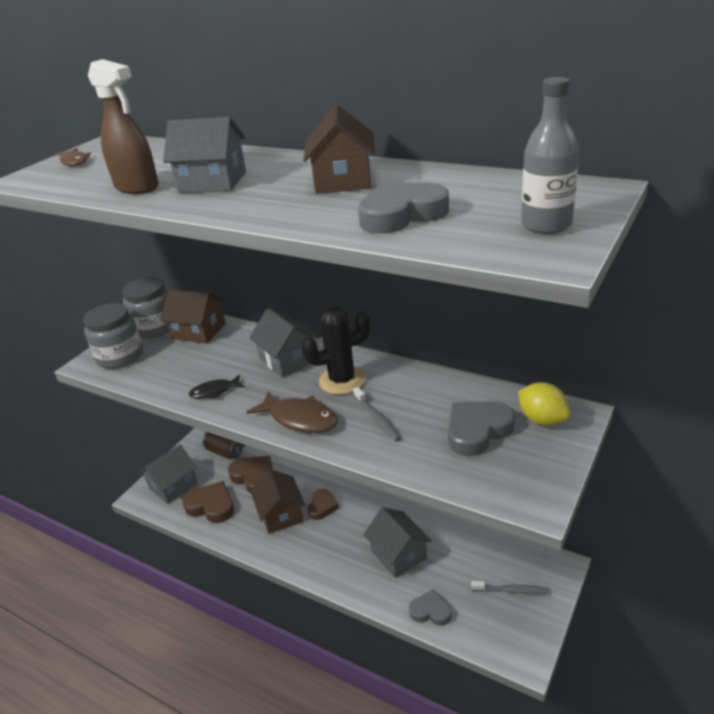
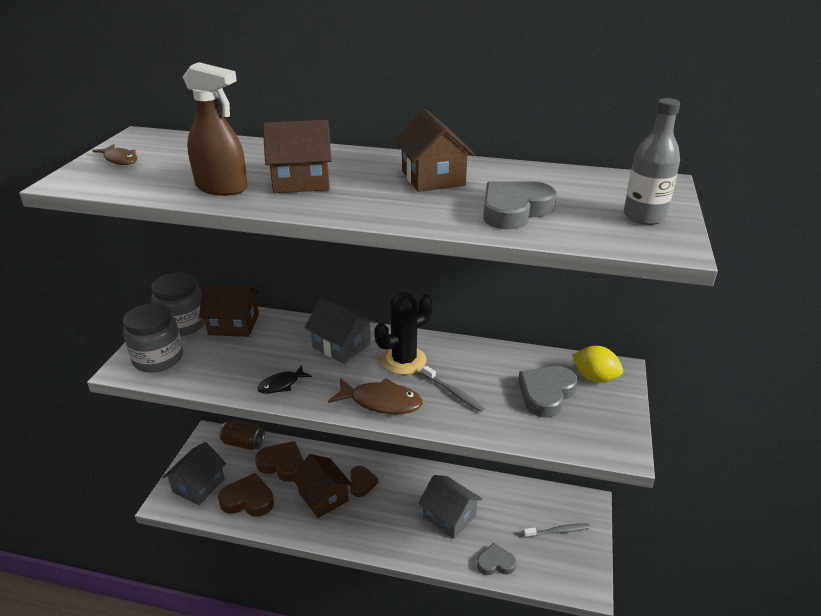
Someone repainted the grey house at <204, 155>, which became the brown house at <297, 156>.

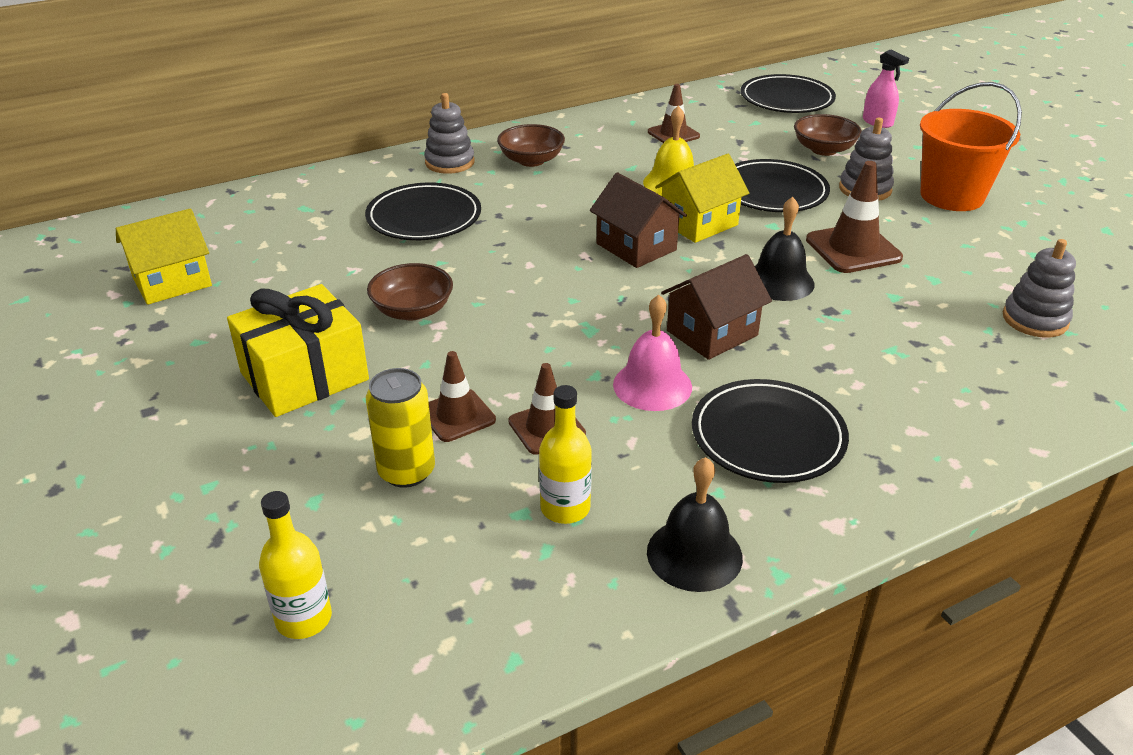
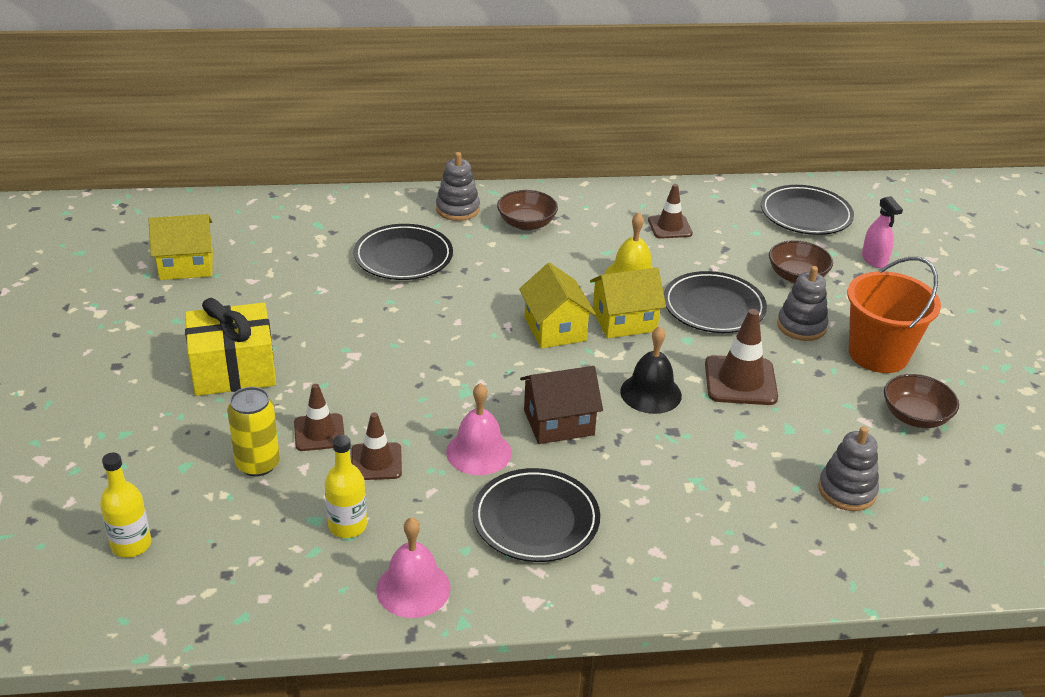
Someone repainted the brown house at <638, 220>, which became the yellow house at <557, 306>. Someone carried the brown bowl from <410, 292> to <921, 401>. Someone repainted the black bell at <695, 524>, which became the pink bell at <413, 567>.

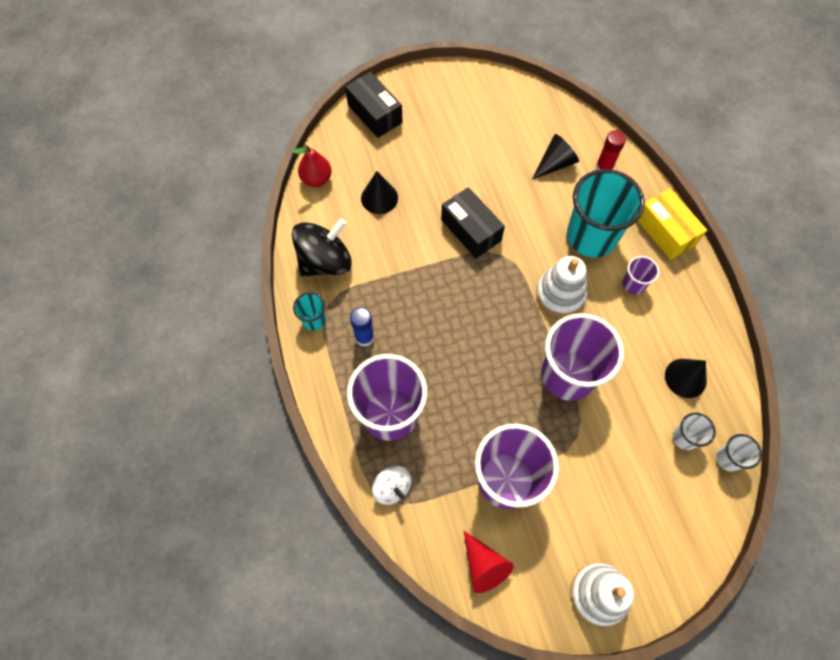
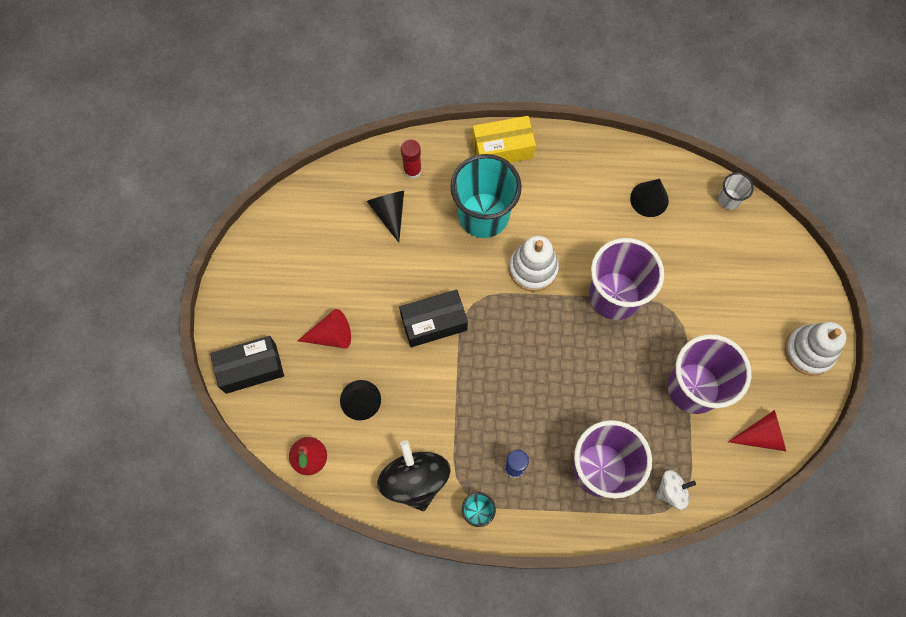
Someone took away the purple cup at <641, 275>. Someone took away the white cup at <694, 431>. Someone put down the red cone at <324, 329>.

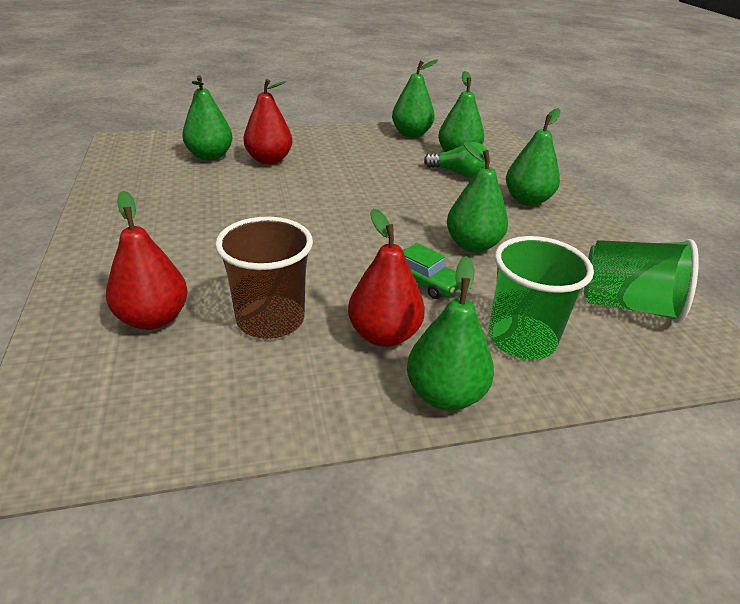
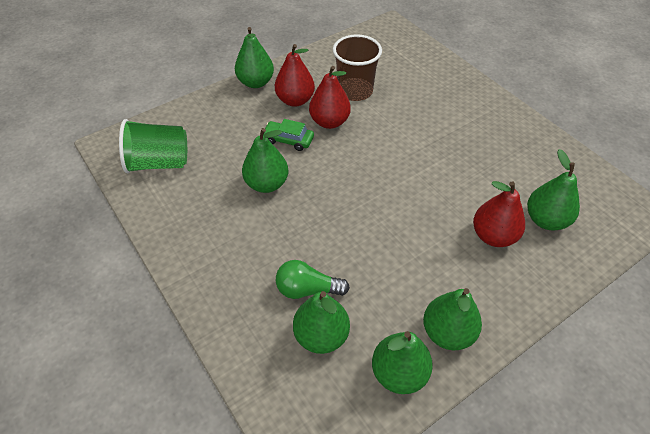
Someone carried the green pear from <533, 157> to <452, 319>. Someone carried the red pear from <147, 260> to <330, 97>. Someone took away the green cup at <541, 298>.

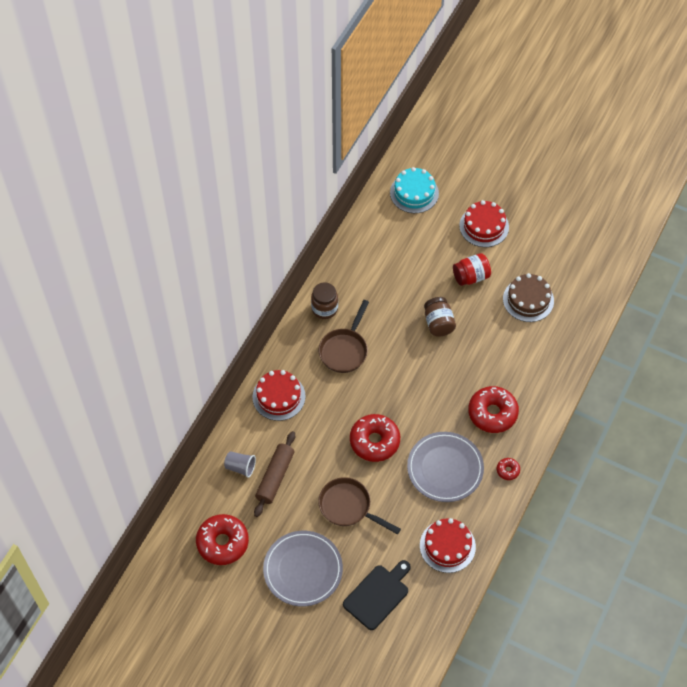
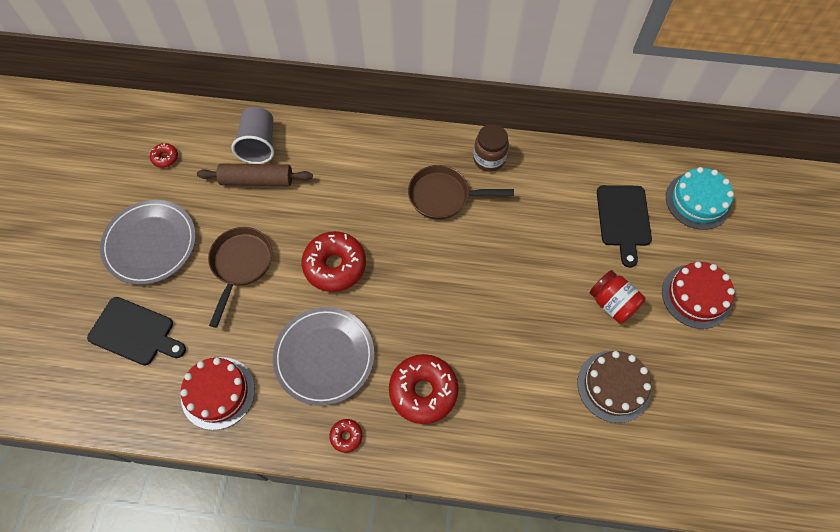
Someone took away the brown jar at <440, 317>. Someone took away the red cake at <279, 395>. Someone scaled the grey cup at <240, 464> by 1.52. Someone scaled the red donut at <222, 539> by 0.46. Someone put down the black cutting board at <624, 226>.

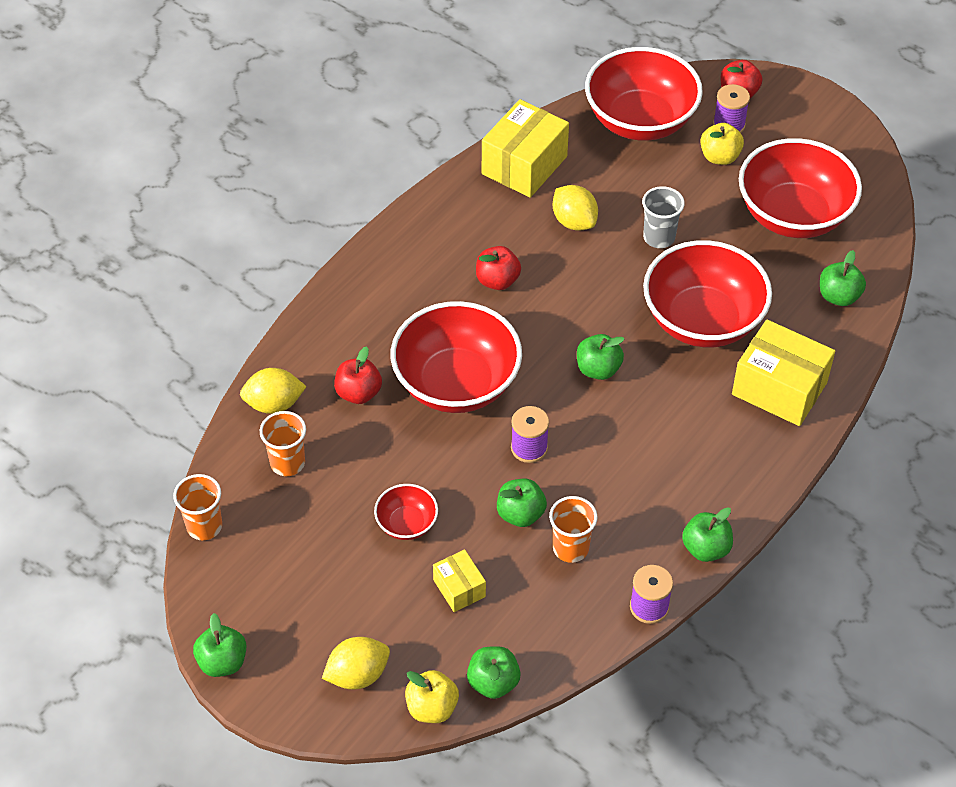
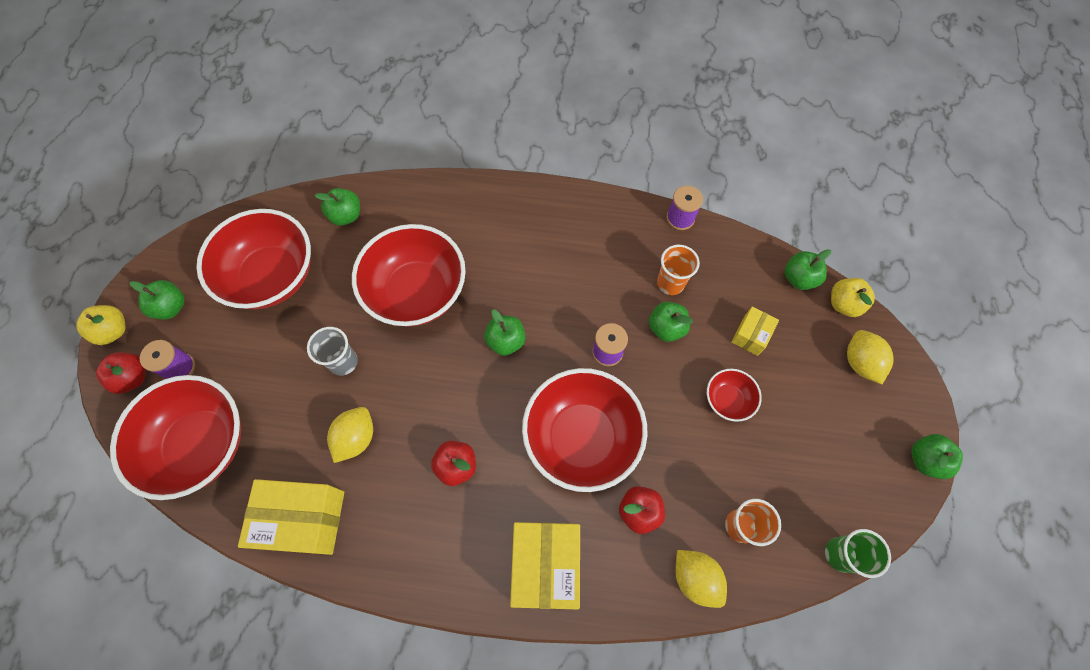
Someone carried the yellow apple from <722, 144> to <100, 325>. Someone carried the yellow box from <783, 372> to <545, 565>. Someone repainted the orange cup at <197, 507>, which became the green cup at <858, 553>. Someone carried the green apple from <707, 534> to <157, 299>. Someone rotated the yellow lemon at <356, 663> by 45 degrees clockwise.

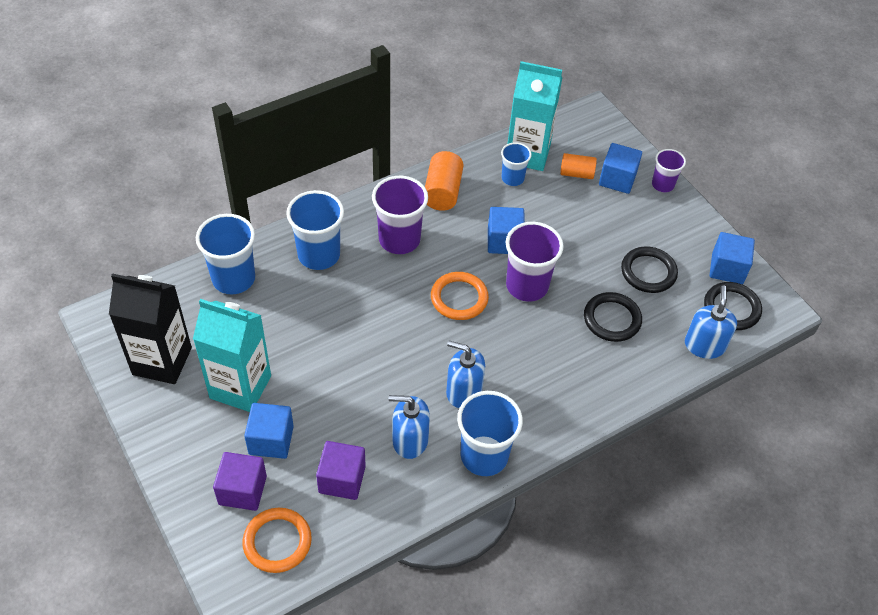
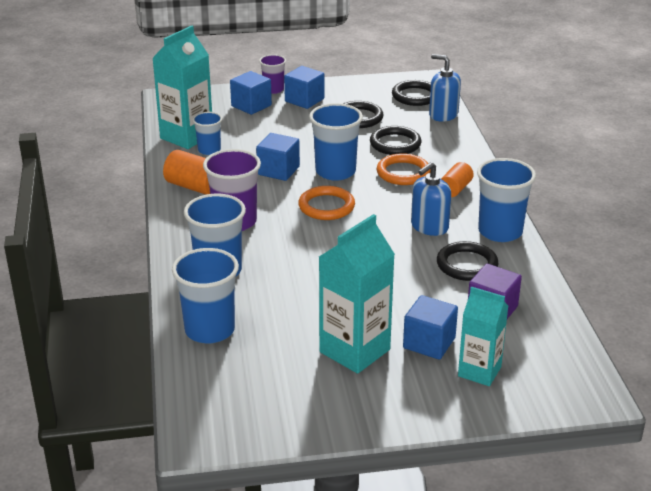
Someone carried the orange cylinder from <578, 166> to <457, 179>. Someone repainted the purple cup at <535, 262>, which became the blue cup at <336, 142>. Someone carried the blue cube from <732, 258> to <304, 87>. Someone took away the black carton at <150, 328>. Someone swapped the blue soap dispenser at <409, 427> for the black ring at <468, 261>. Someone swapped the purple cube at <240, 481> for the turquoise carton at <483, 336>. Someone carried the orange ring from <277, 540> to <404, 169>.

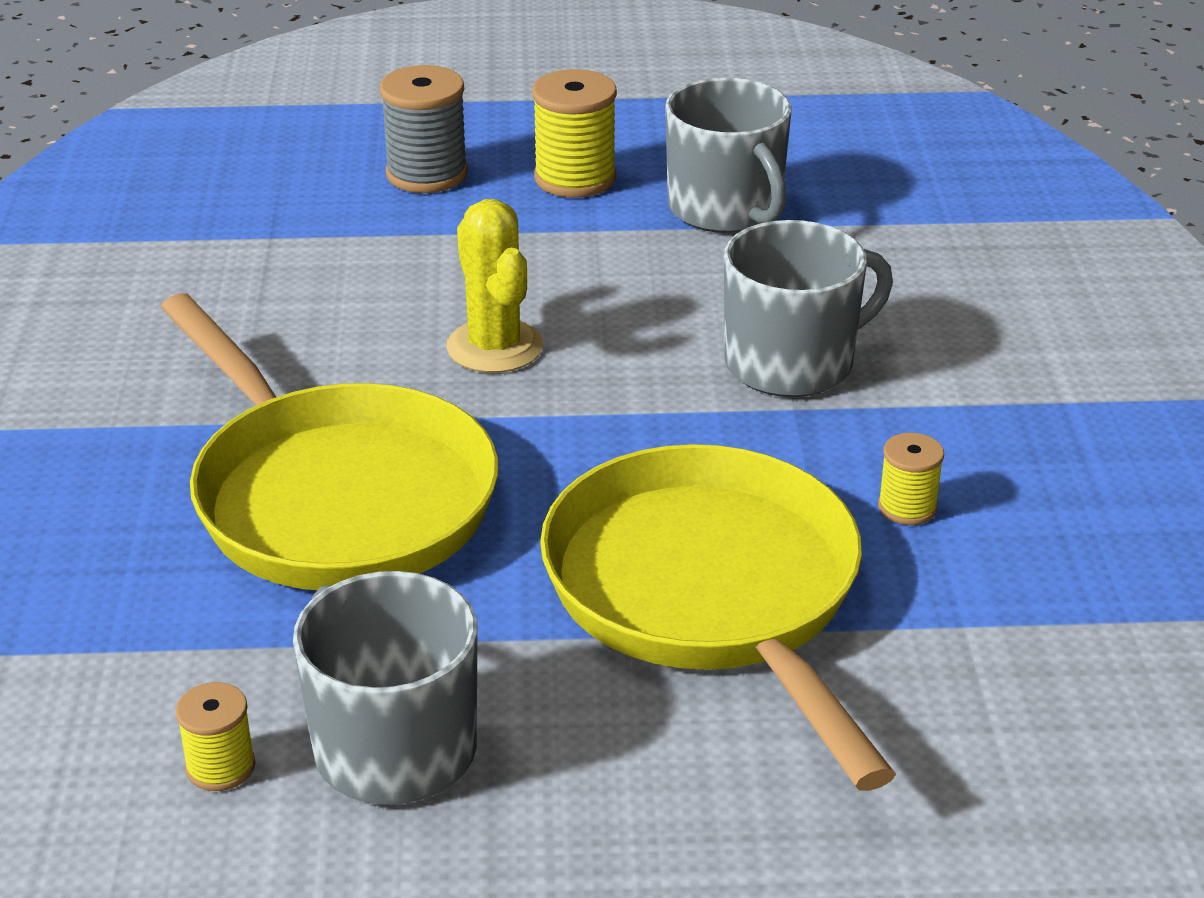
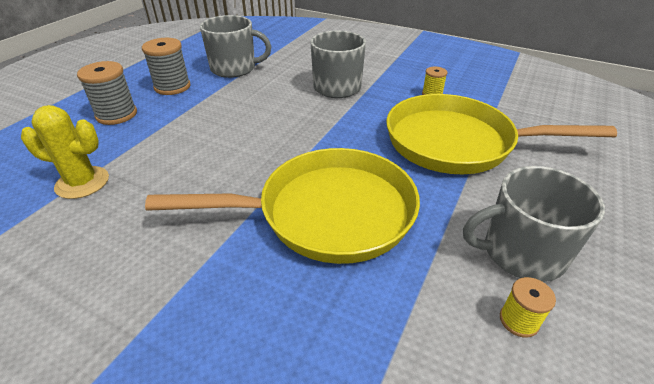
Someone repainted the yellow spool at <574, 133>, which became the grey spool at <166, 66>. Someone carried the yellow cactus from <494, 286> to <65, 152>.

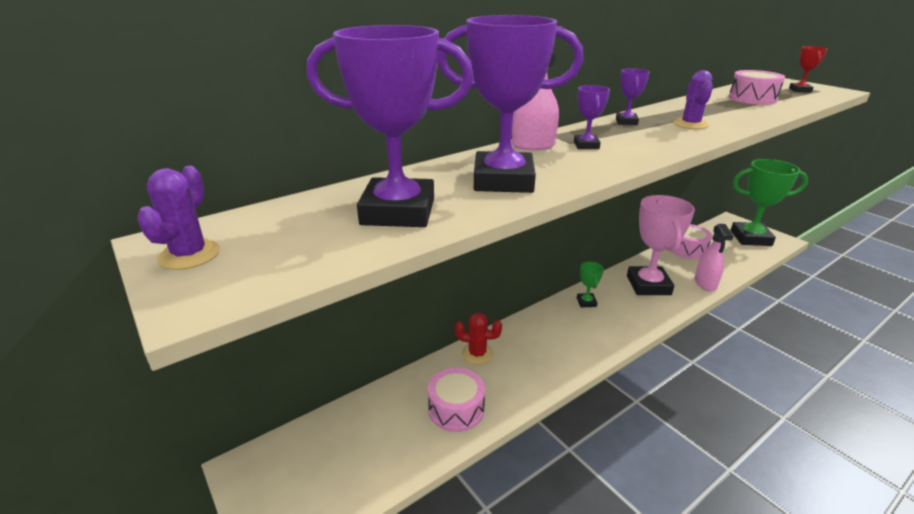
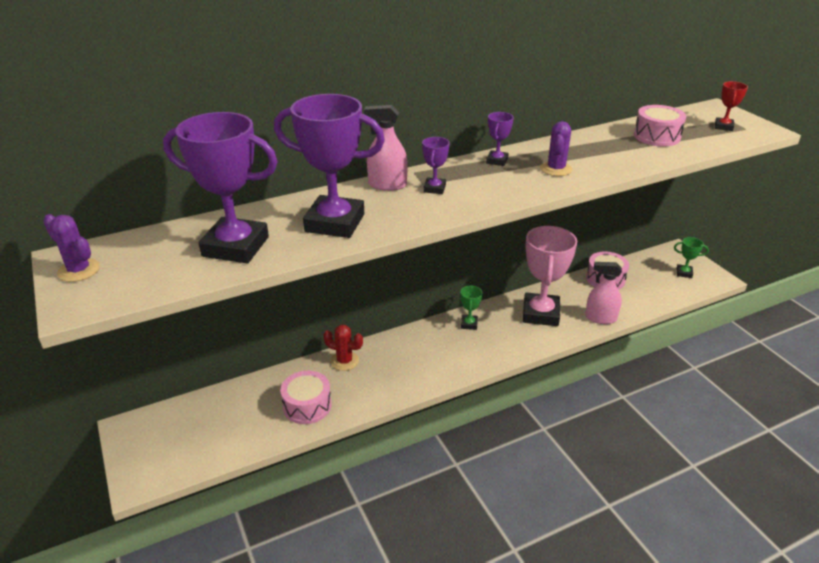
Someone scaled the green trophy at <769, 202> by 0.45. Someone rotated the purple cactus at <178, 218> by 75 degrees counterclockwise. Someone rotated the pink spray bottle at <713, 257> by 90 degrees clockwise.

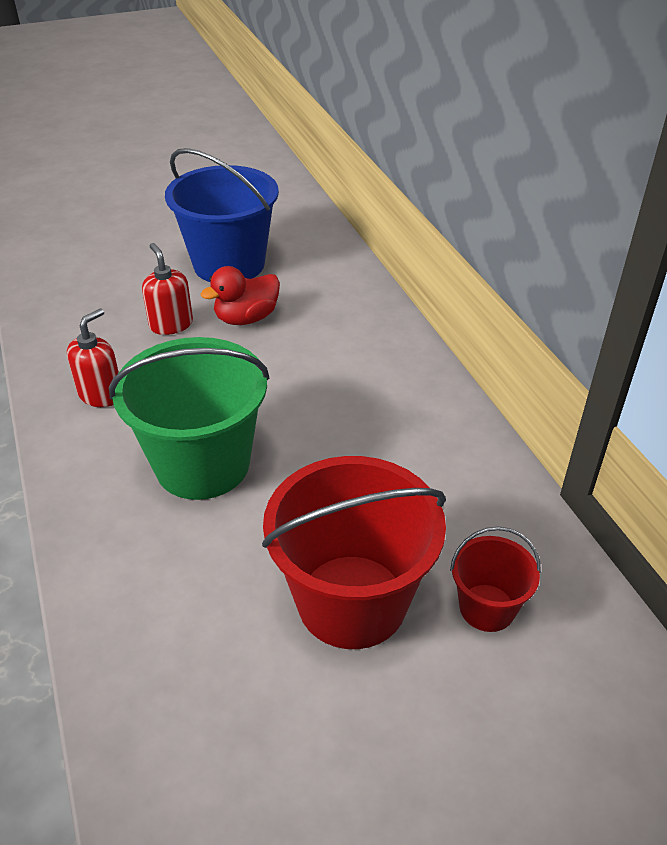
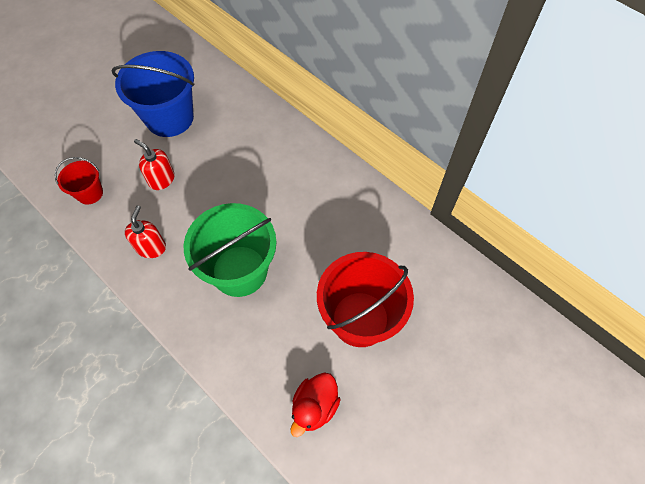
Someone carried the red duck from <240, 295> to <315, 404>. Someone carried the red bucket from <495, 579> to <79, 181>.

